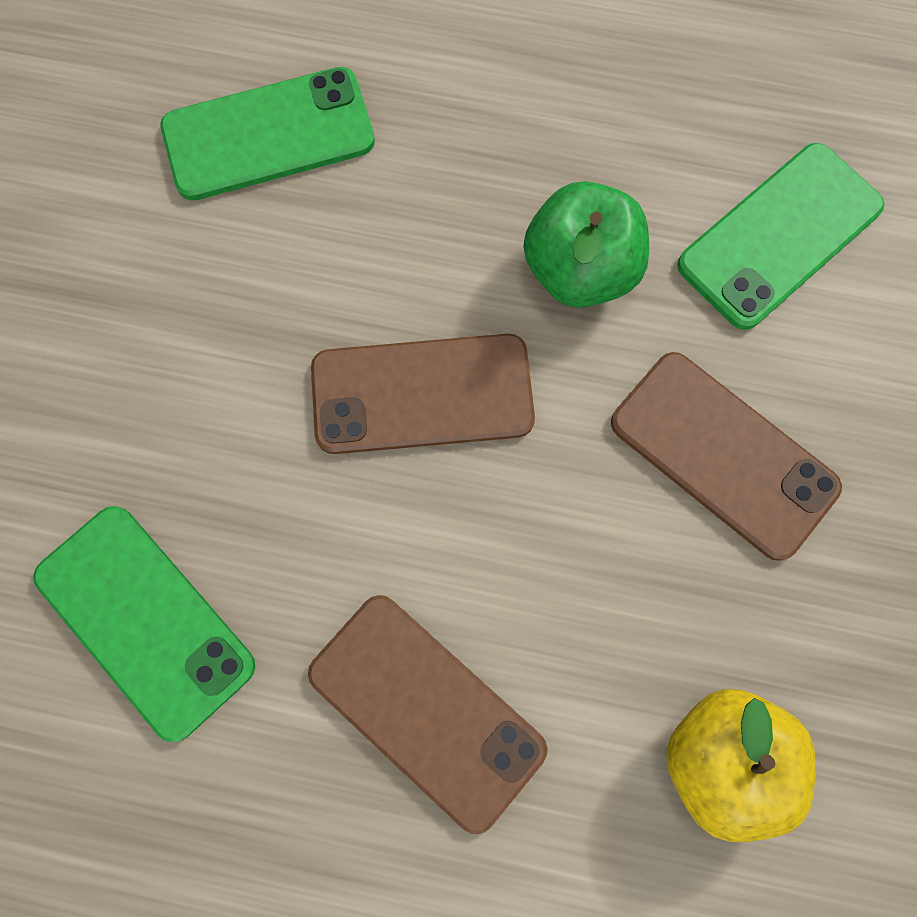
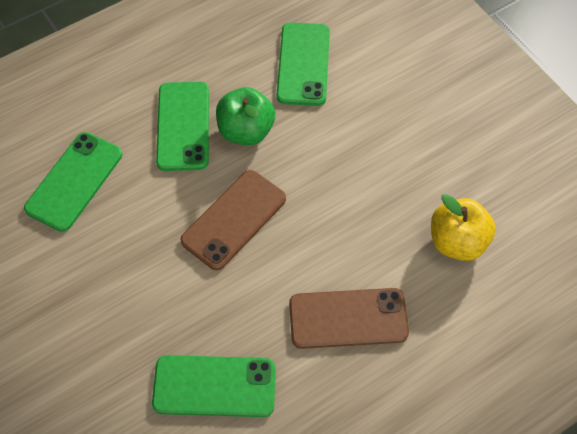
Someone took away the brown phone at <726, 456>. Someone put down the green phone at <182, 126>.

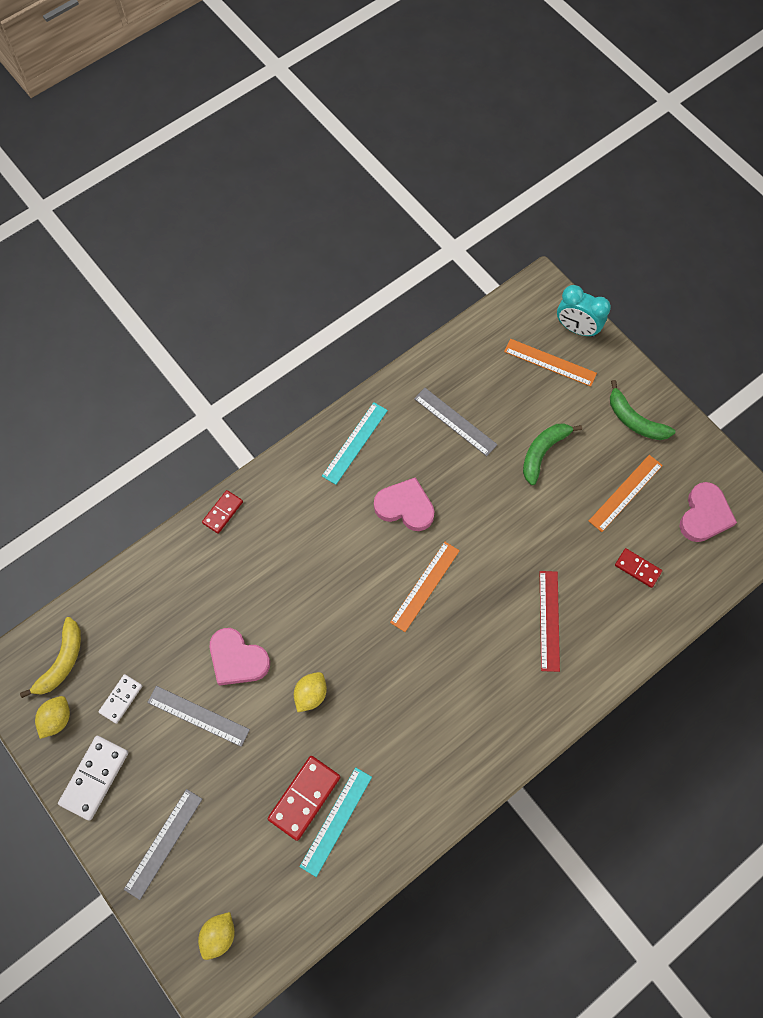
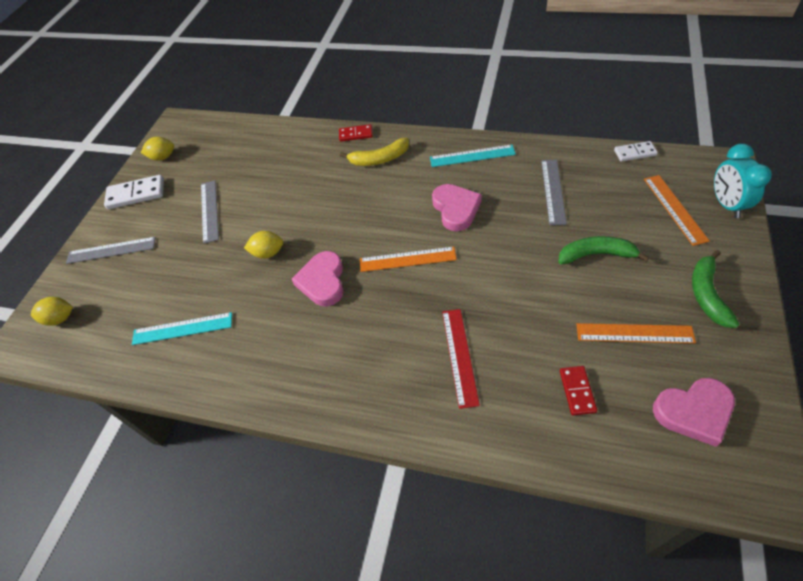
Someone rotated the red ruler at <550, 621> by 60 degrees counterclockwise. Someone carried the yellow banana from <50, 657> to <374, 152>. Someone carried the pink heart from <239, 657> to <318, 279>. Someone carried the white domino from <120, 699> to <636, 151>. Someone took away the red domino at <304, 798>.

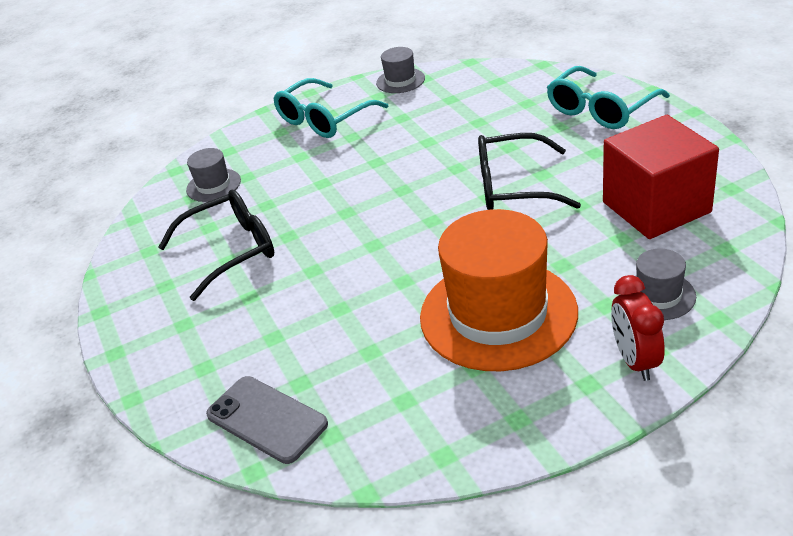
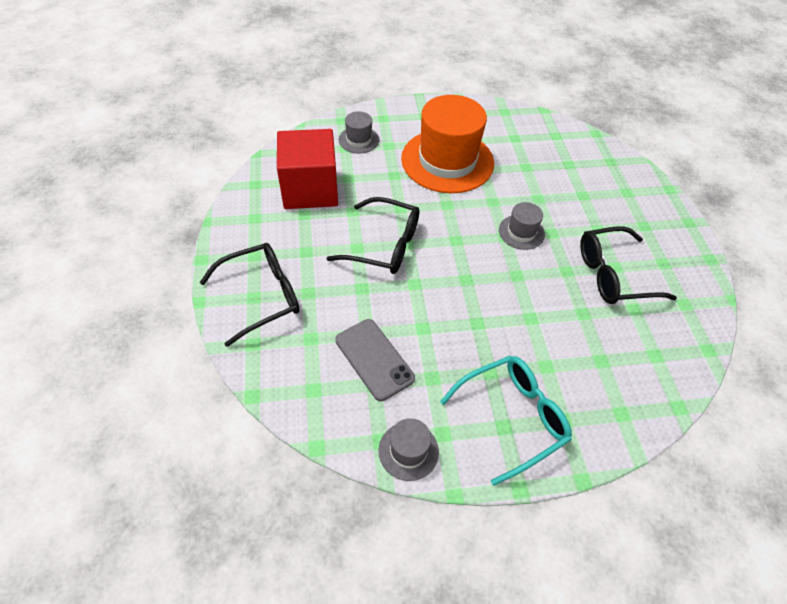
Someone repainted the turquoise glasses at <608, 97>, which became the black glasses at <250, 295>. Someone carried the grey hat from <213, 175> to <522, 226>. Someone took away the red clock at <638, 328>. Someone carried the grey phone from <267, 420> to <375, 360>.

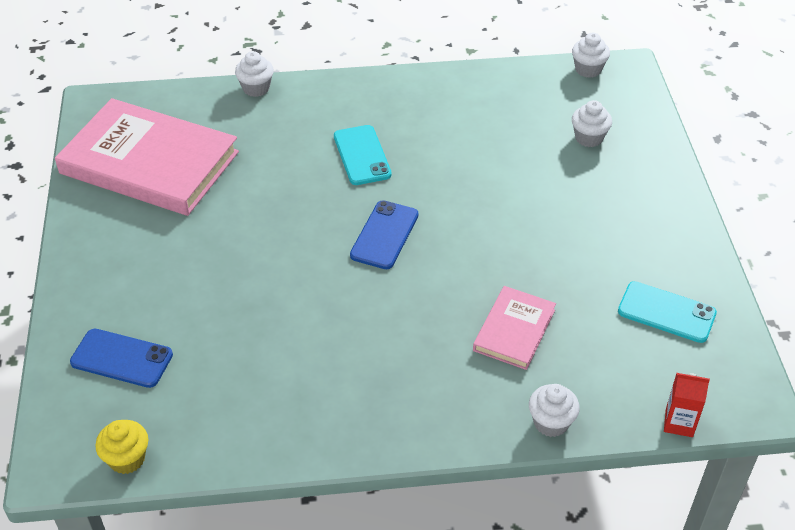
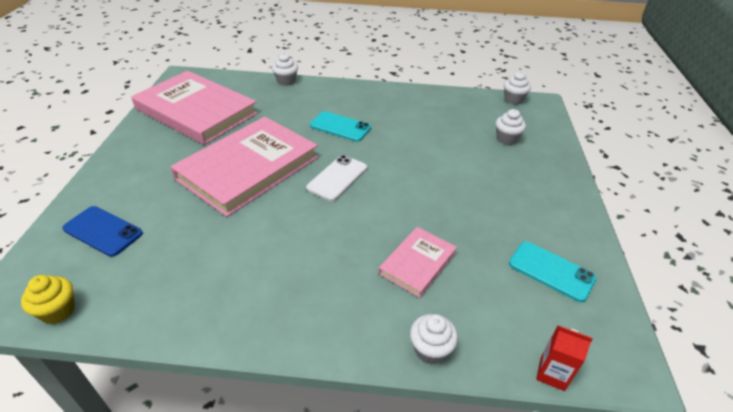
Someone rotated the turquoise phone at <363, 155> by 60 degrees counterclockwise. Someone repainted the blue phone at <384, 235>, which became the white phone at <336, 178>. Someone put down the pink book at <244, 166>.

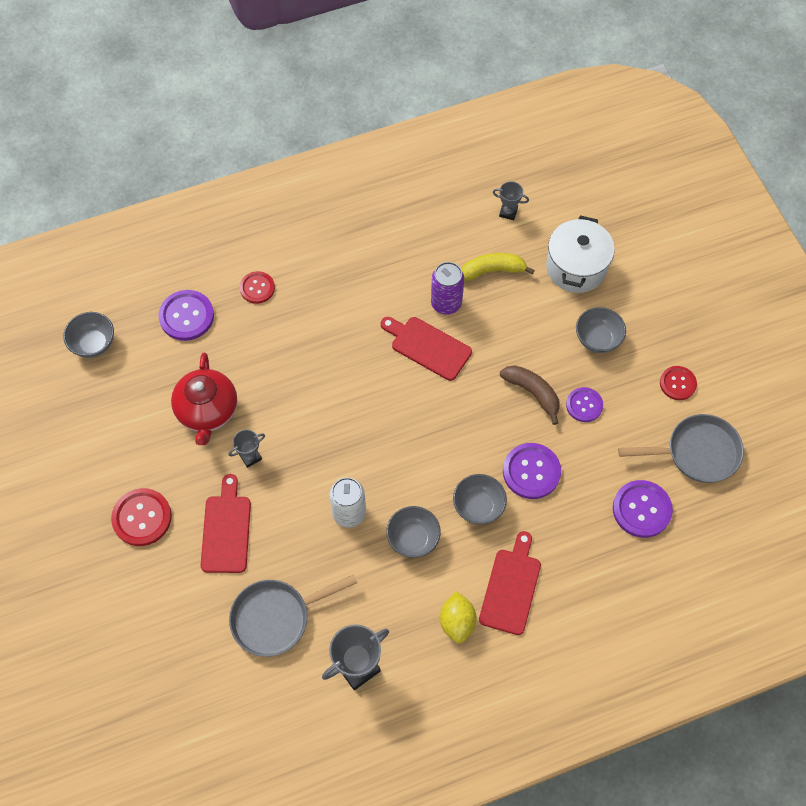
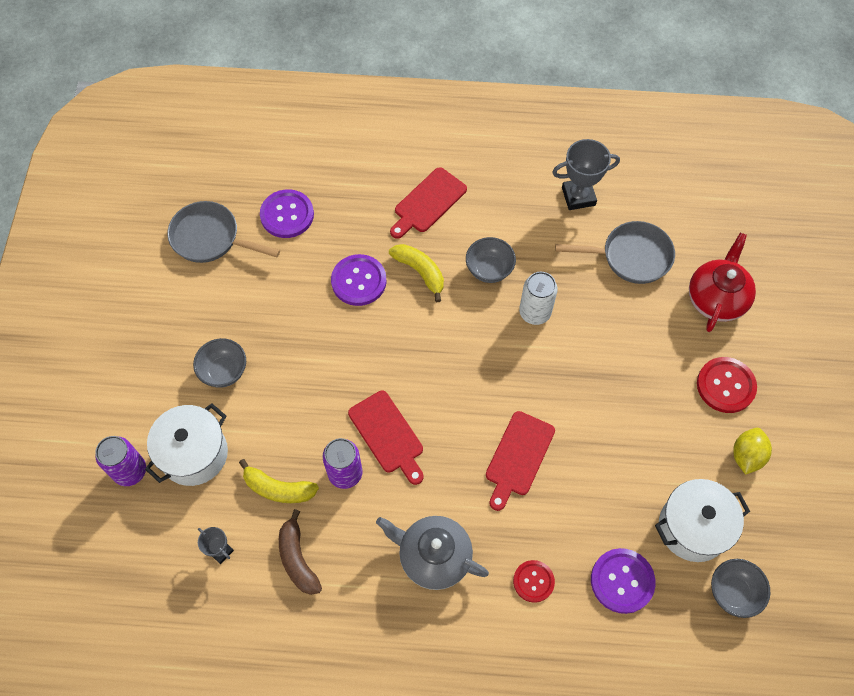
Someone carried the red teapot from <204, 398> to <722, 282>. Someone carried the brown banana from <530, 395> to <300, 552>. Someone took away the red button at <678, 383>. Someone took away the purple button at <584, 404>. Someone took away the grey trophy at <247, 448>. Someone carried the red cutting board from <226, 523> to <520, 461>. Someone swapped the grey bowl at <480, 499> for the yellow banana at <416, 273>. Someone carried the yellow lemon from <458, 617> to <752, 451>. Someone put down the purple can at <120, 461>. Someone put down the white pot at <702, 520>. Someone put down the grey teapot at <432, 553>.

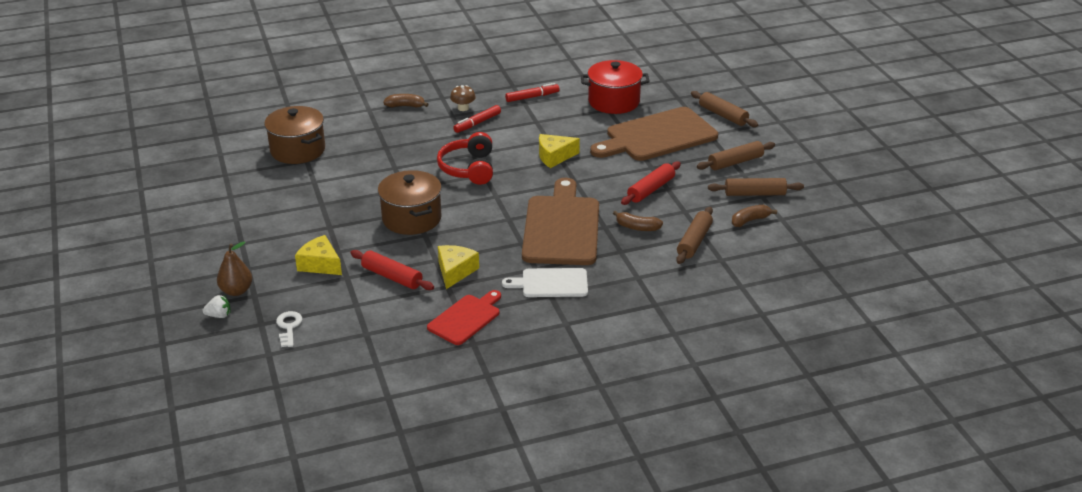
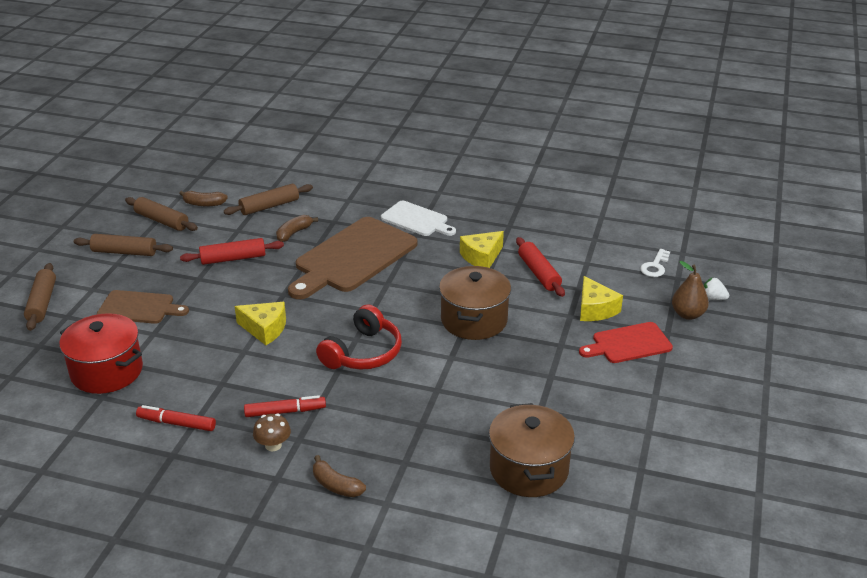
Someone scaled the brown cutting board at <654, 134> by 0.56. Someone rotated the brown banana at <638, 221> by 105 degrees counterclockwise. Someone carried the red cutting board from <464, 317> to <626, 342>.

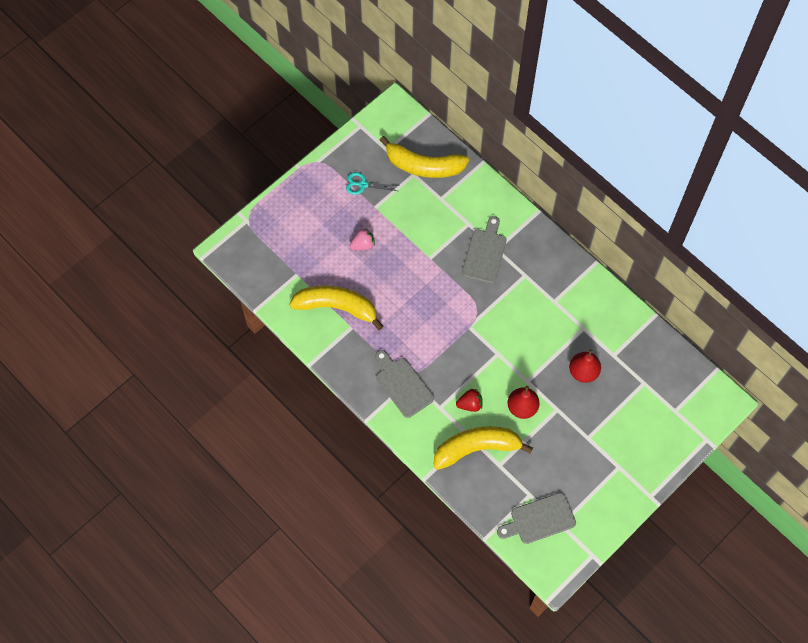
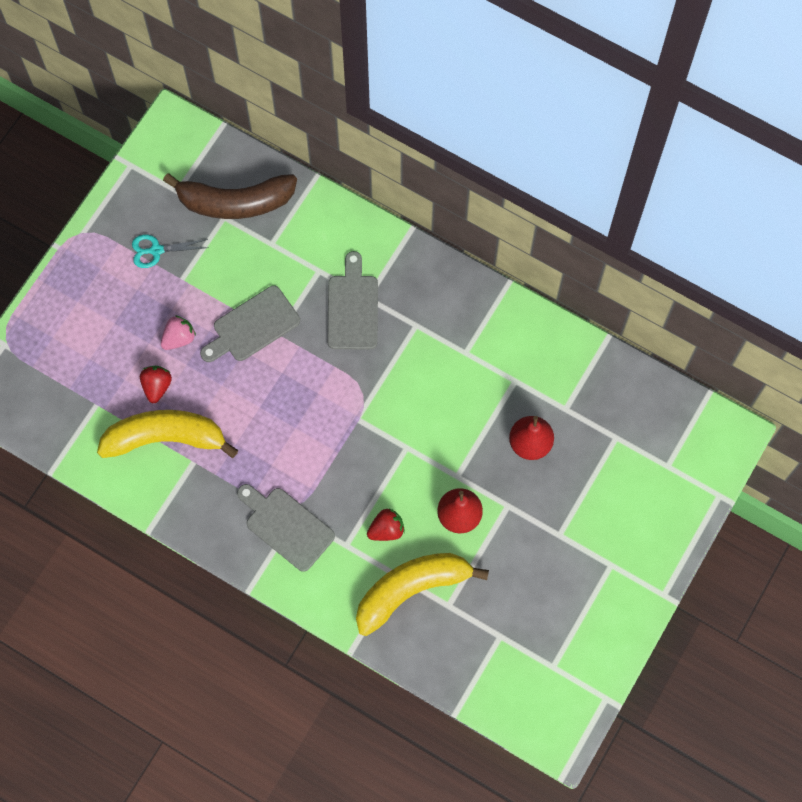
Someone repainted the yellow banana at <424, 157>, which became the brown banana at <230, 196>. Someone carried the grey cutting board from <536, 518> to <250, 324>. Someone put down the red strawberry at <156, 384>.

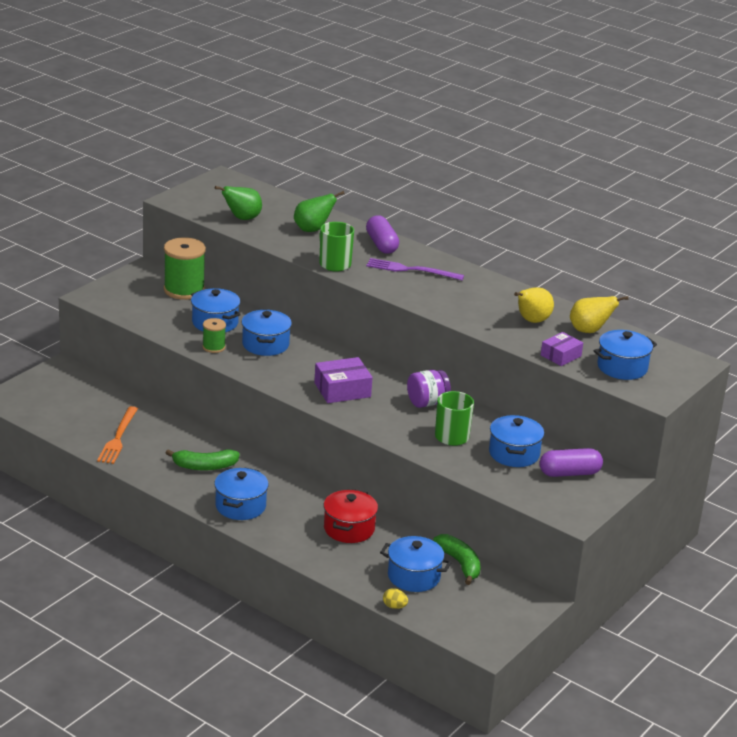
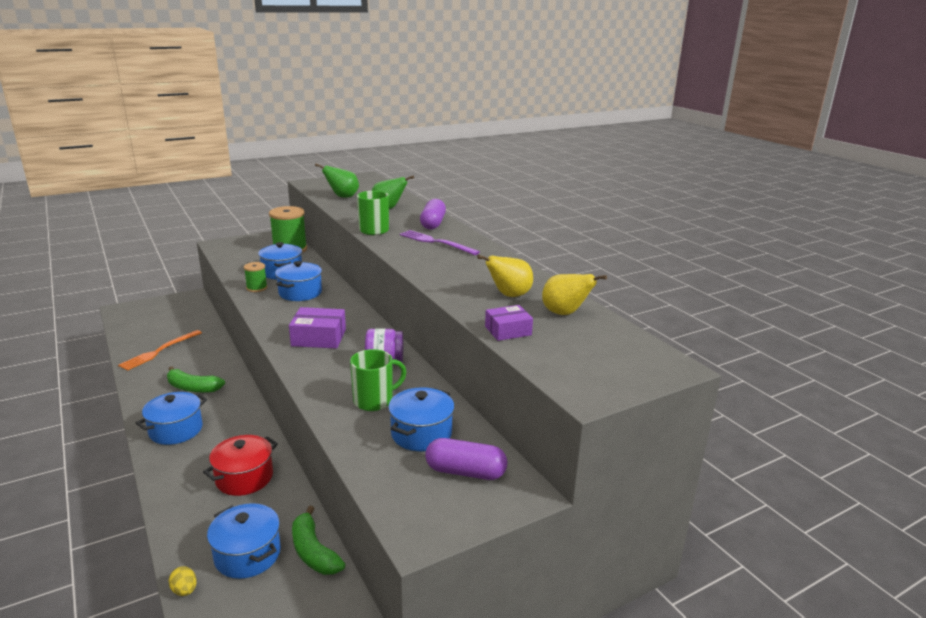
Someone took away the blue pot at <625, 355>. Someone rotated the green banana at <457, 559> by 150 degrees clockwise.

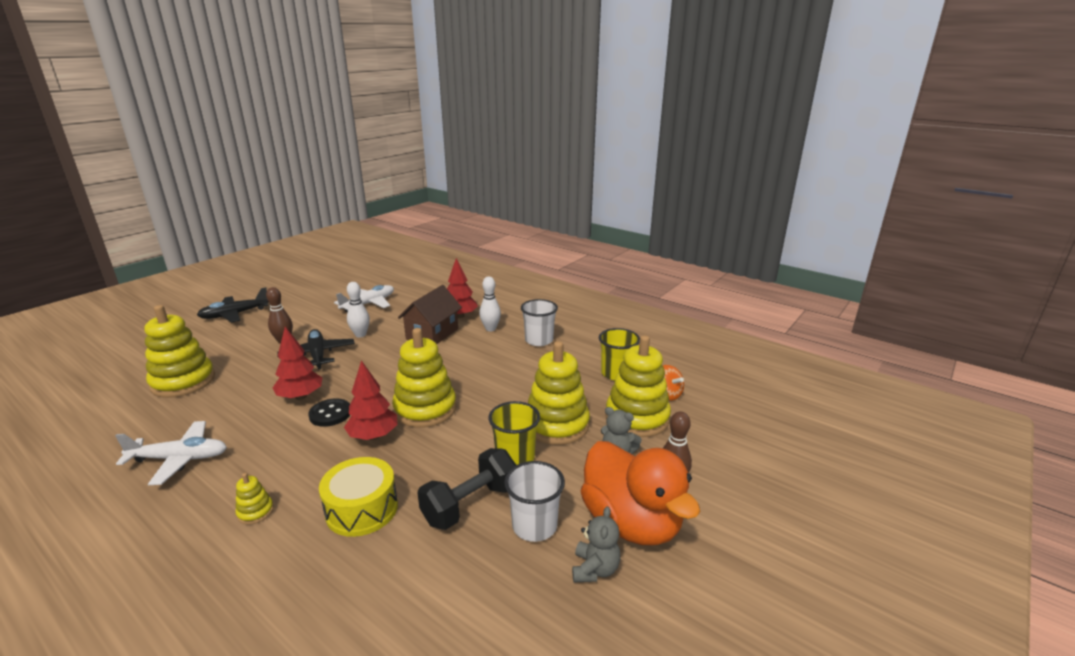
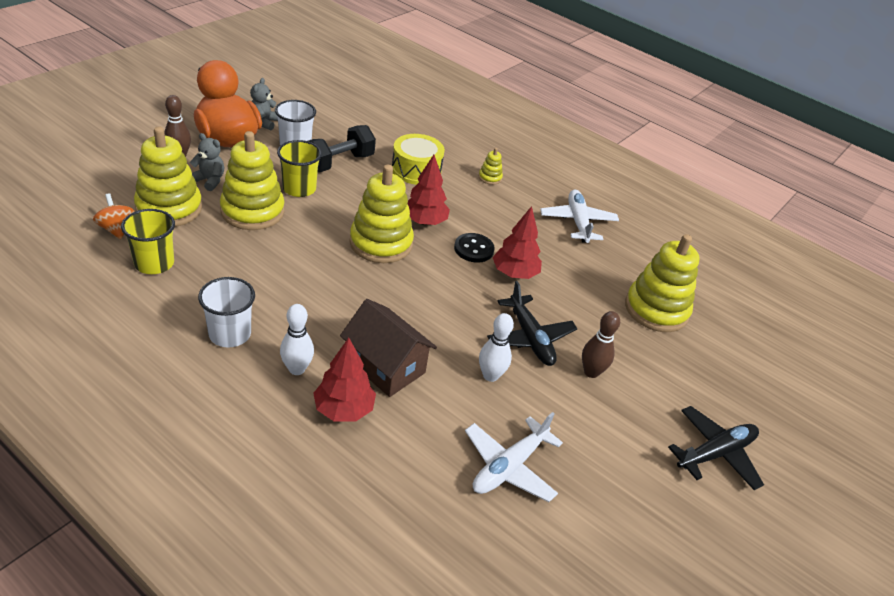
Someone rotated the brown house at <430, 314> by 75 degrees counterclockwise. Someone rotated the white plane at <171, 453> by 90 degrees clockwise.

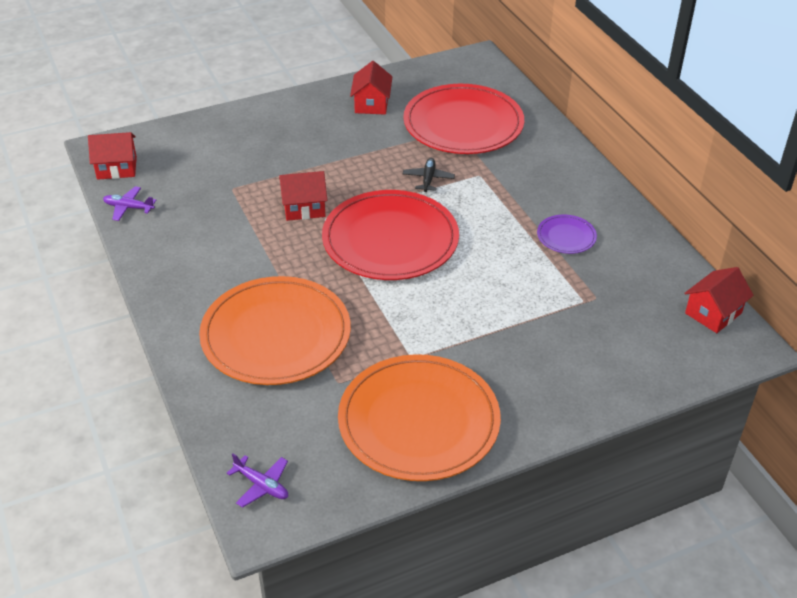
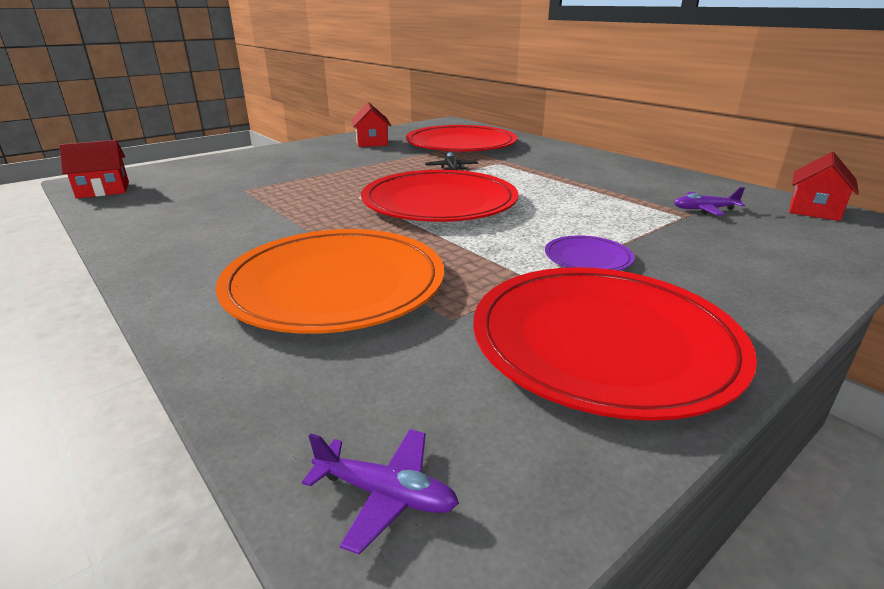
Someone took away the red house at <303, 196>. Someone carried the purple plane from <129, 204> to <709, 201>. Someone carried the purple plate from <567, 234> to <589, 253>. Someone repainted the orange plate at <419, 417>, which became the red plate at <615, 344>.

